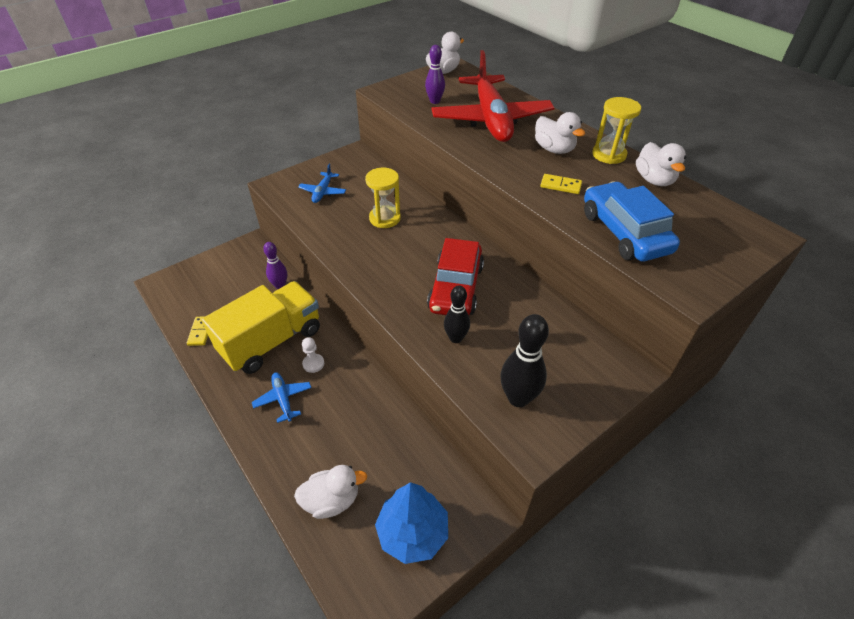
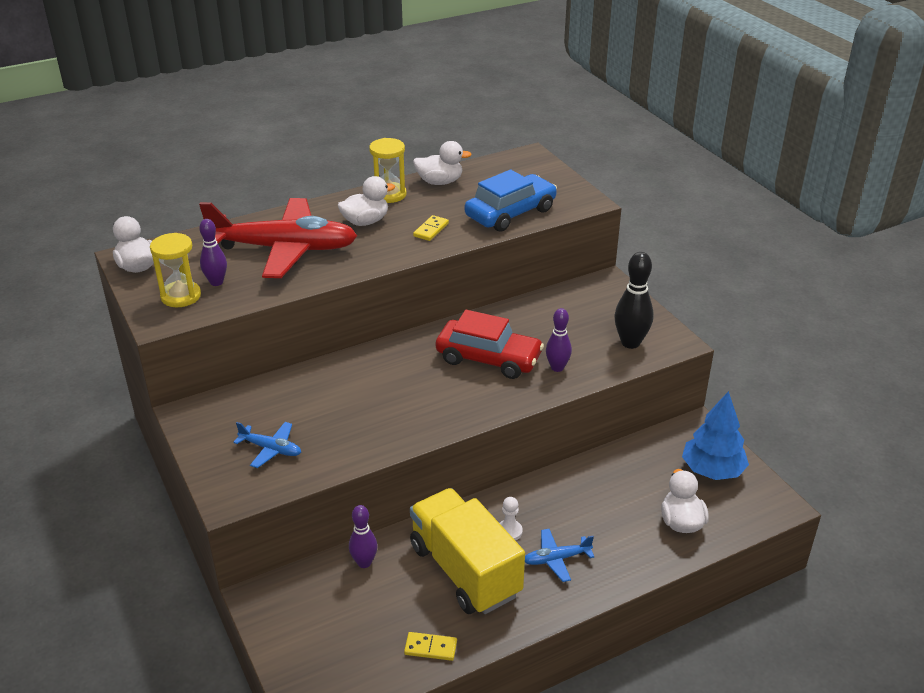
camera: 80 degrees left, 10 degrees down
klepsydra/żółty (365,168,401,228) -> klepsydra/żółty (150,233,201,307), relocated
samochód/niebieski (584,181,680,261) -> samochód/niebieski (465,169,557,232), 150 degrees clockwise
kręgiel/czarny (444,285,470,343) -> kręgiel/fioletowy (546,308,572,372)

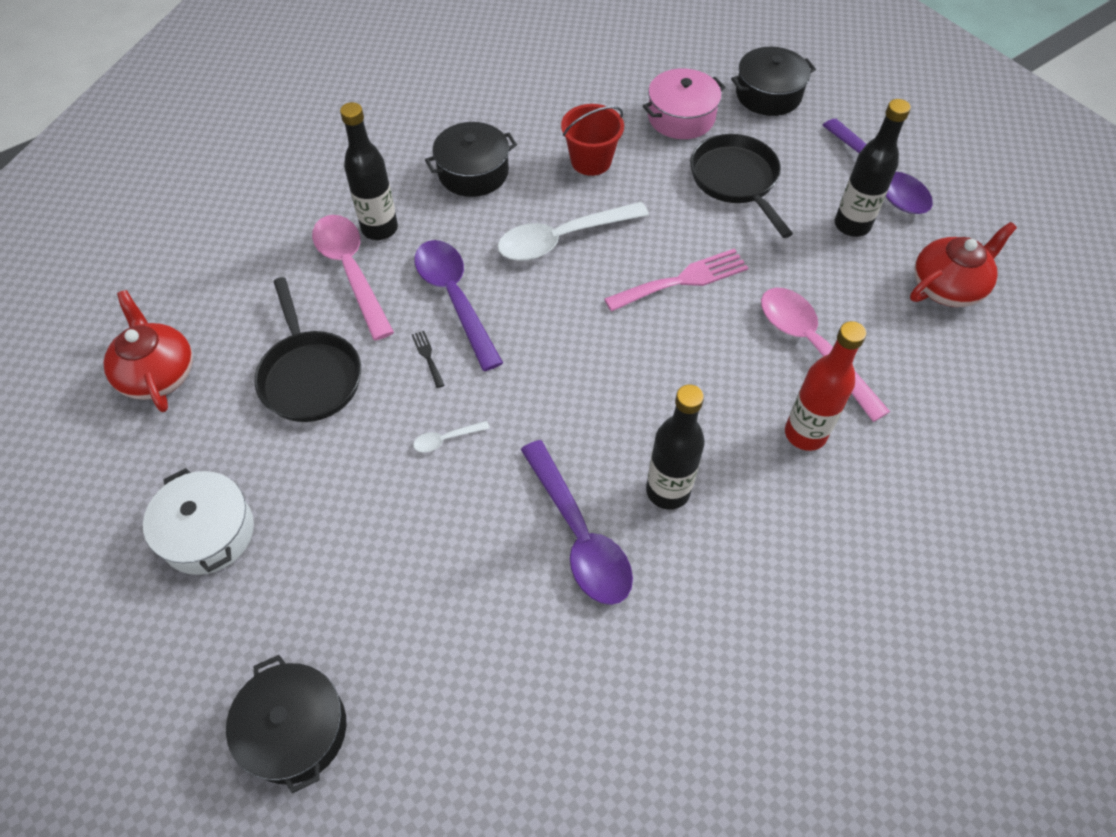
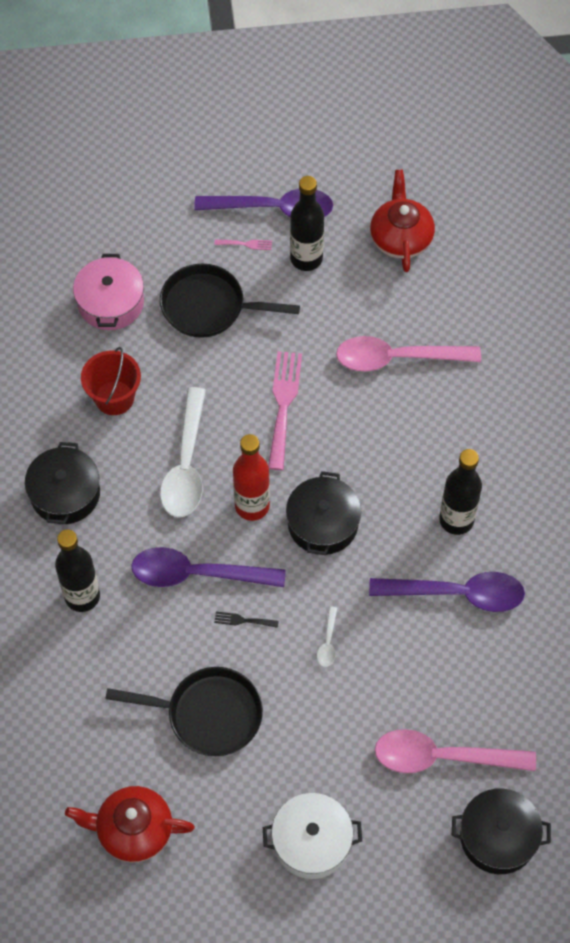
camera: 60 degrees left, 5 degrees up
garnek/czarny (731,47,816,116) -> garnek/czarny (286,471,361,555), relocated
łyżka/różowy (312,215,394,341) -> łyżka/różowy (375,729,536,773), relocated
butelka/czerwony (785,321,866,451) -> butelka/czerwony (233,434,270,521), relocated
none -> widelec/różowy (215,239,272,250)

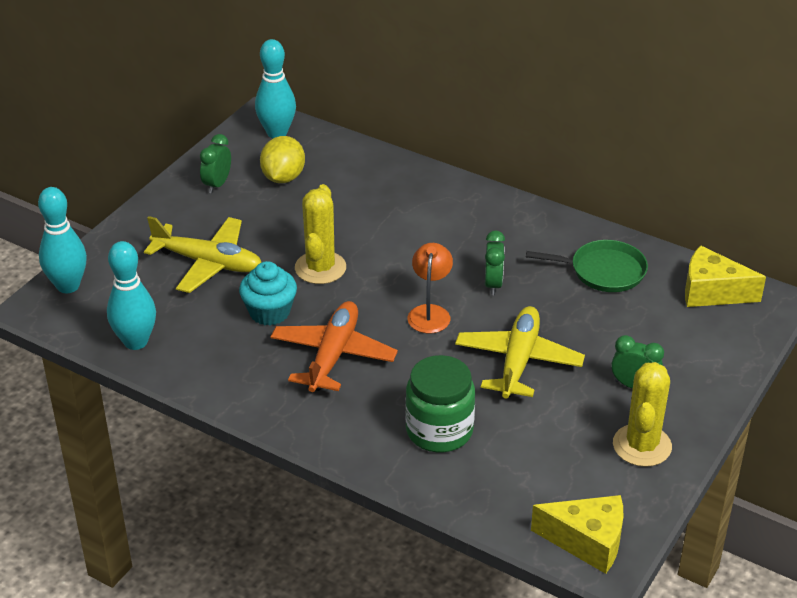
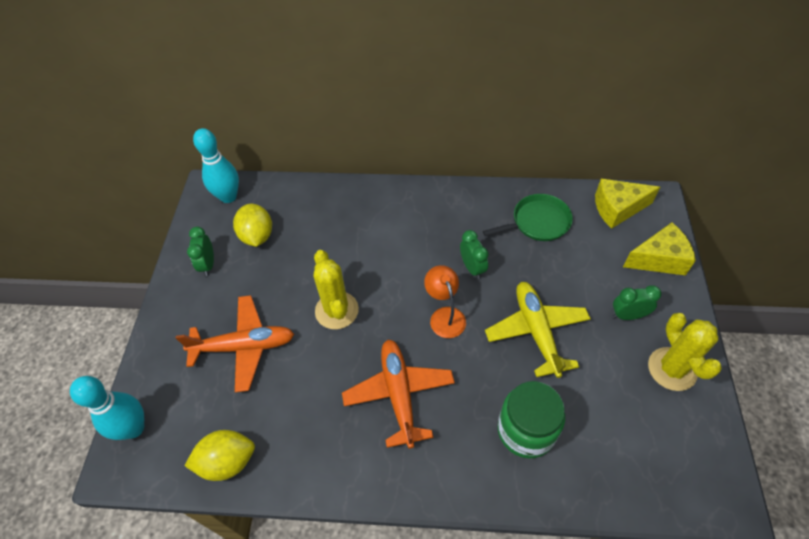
camera: 25 degrees left, 15 degrees up
samolot/żółty (144,216,261,293) -> samolot/pomarańczowy (176,295,294,392)
kręgiel/turkusowy (107,241,156,350) -> cytryna/żółty (184,430,255,481)
muffinka/turkusowy (239,261,297,326) -> none
ser/żółty (531,495,623,574) -> ser/żółty (623,222,696,276), relocated

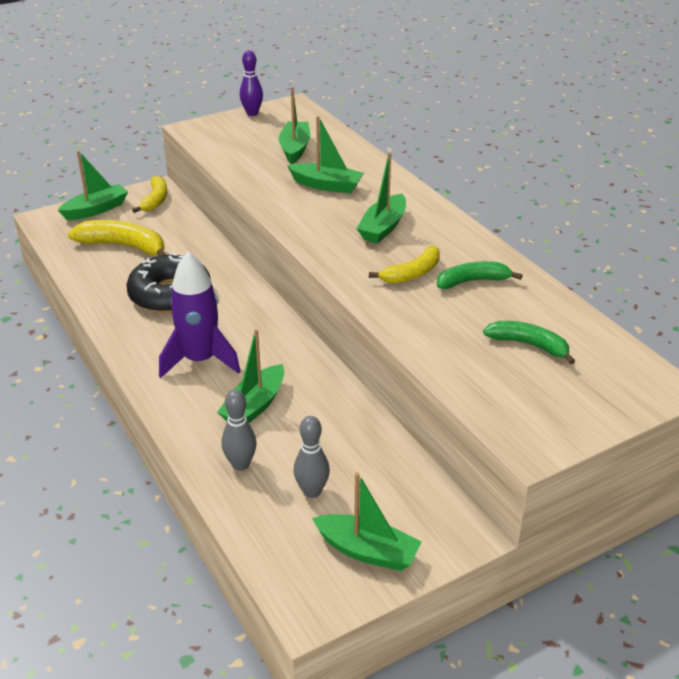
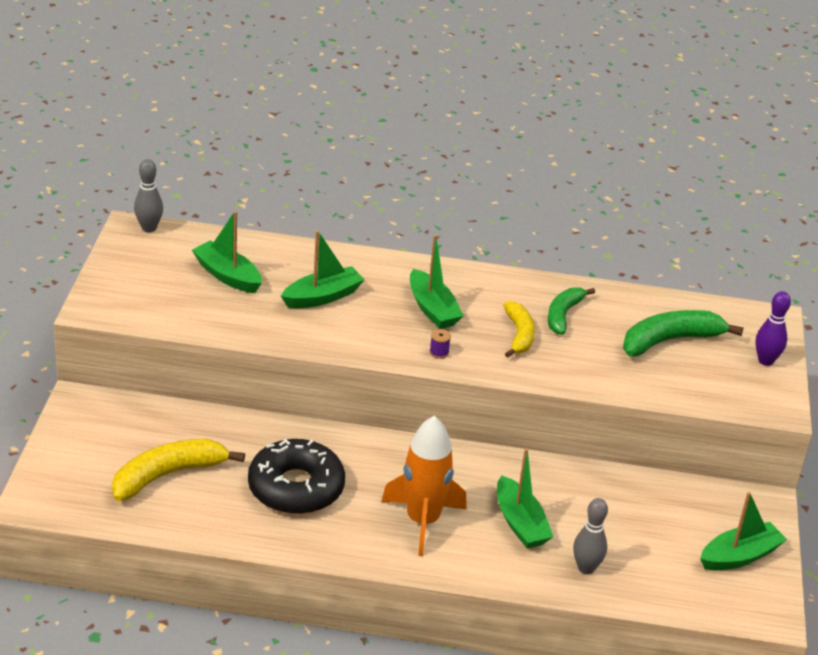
camera: 55 degrees left, 0 degrees up
kręgiel/fioletowy (240,50,263,116) -> kręgiel/fioletowy (755,291,791,366), relocated
łódka/zielony (58,150,128,220) -> none
banan/żółty (132,176,167,213) -> none
rakieta/fioletowy (159,252,241,378) -> rakieta/pomarańczowy (381,415,467,556)
banan/zielony (483,321,575,364) -> banan/zielony (623,310,744,356), x1.53
kręgiel/szary (294,416,330,498) -> kręgiel/szary (134,159,163,232), relocated
none -> szpulka/fioletowy (430,329,451,359)

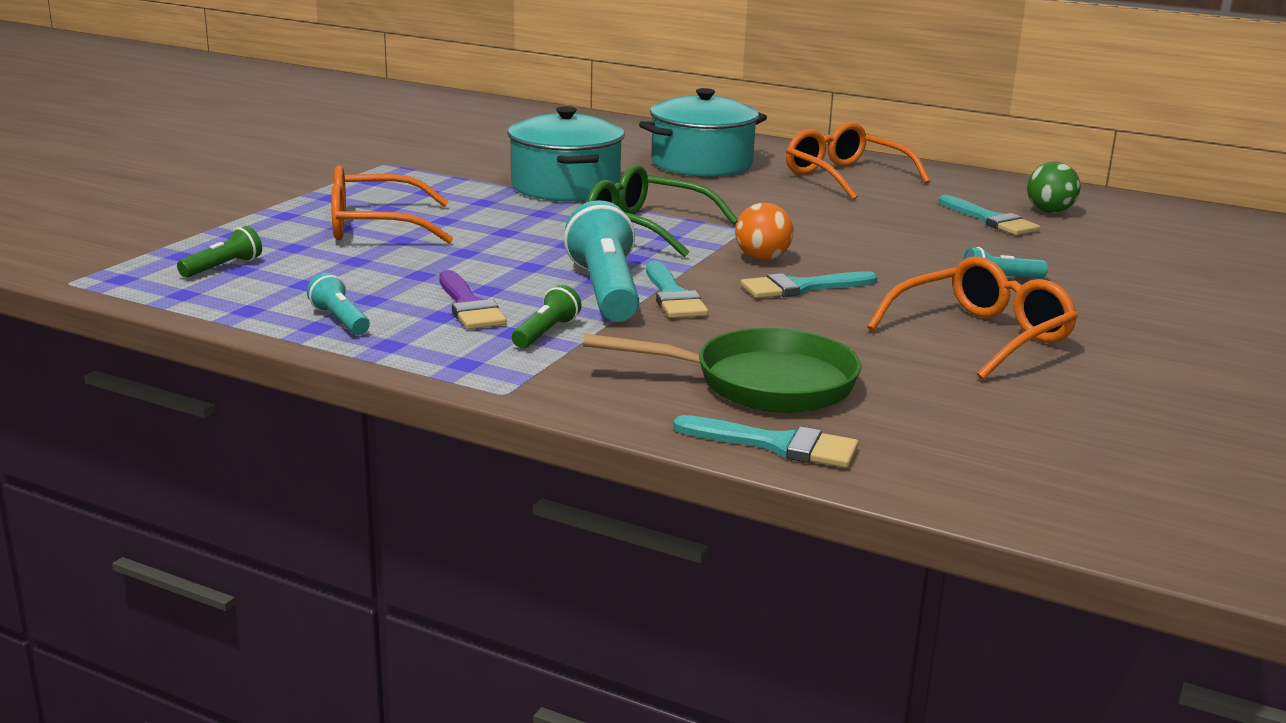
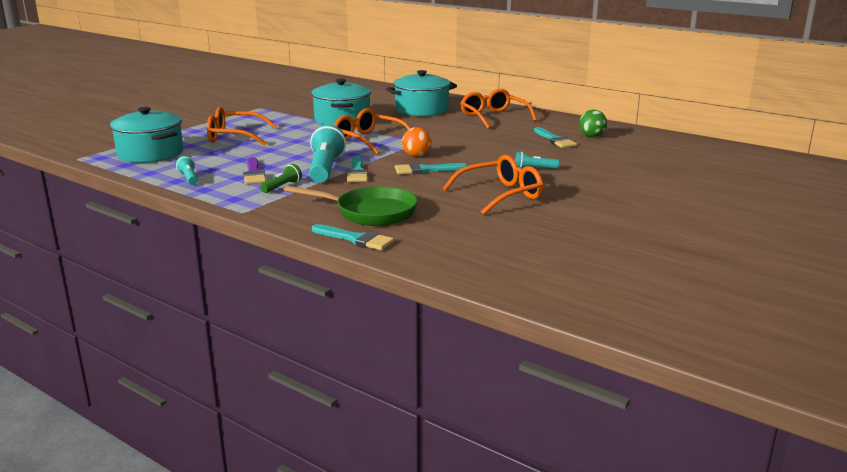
camera: 10 degrees right, 0 degrees up
okulary/zielony (586,164,738,257) -> okulary/pomarańczowy (334,108,411,154)
latarka/zielony (177,226,262,278) -> garnek/turkusowy (110,107,183,163)

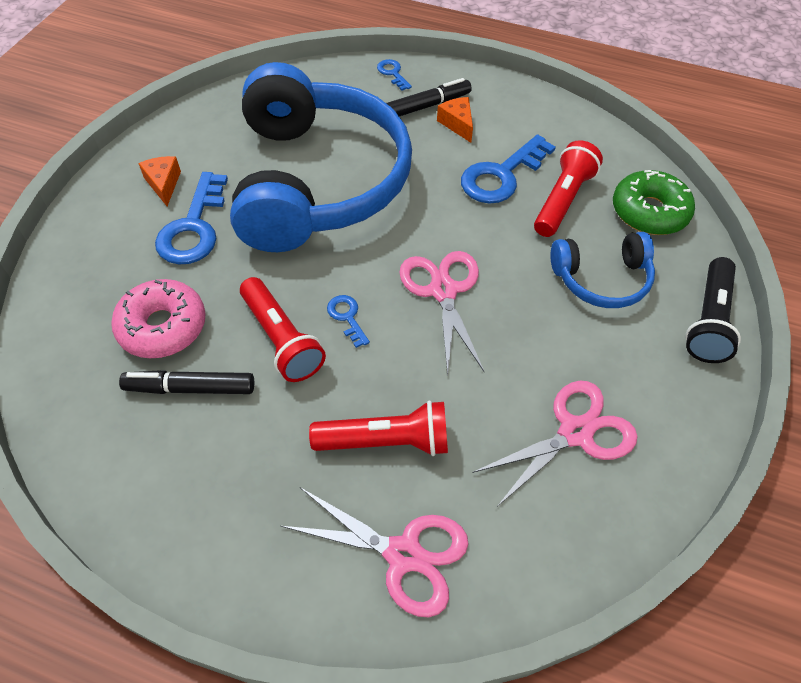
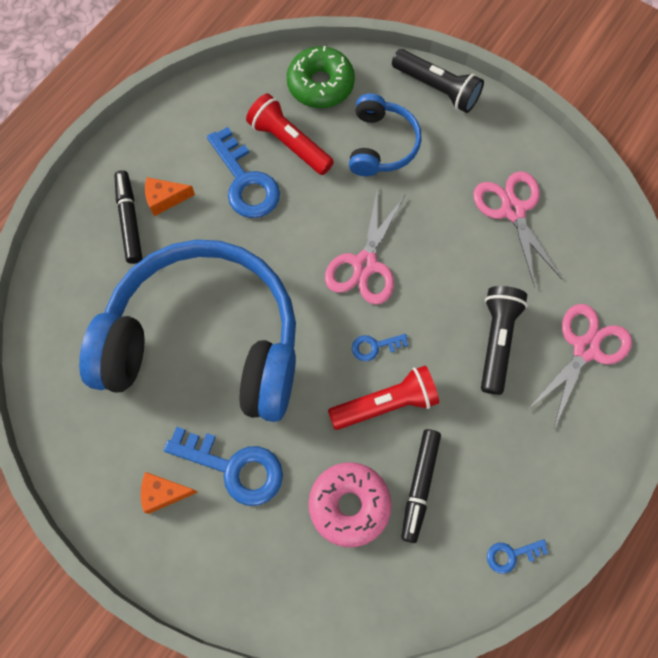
camera: 75 degrees left, 15 degrees up
klucz/niebieski (377,59,412,91) -> klucz/niebieski (487,539,548,574), relocated
nożyczki/różowy (399,251,484,375) -> nożyczki/różowy (325,187,405,305), 75 degrees counterclockwise
latarka/czerwony (309,401,448,456) -> latarka/czarny (481,286,528,395)

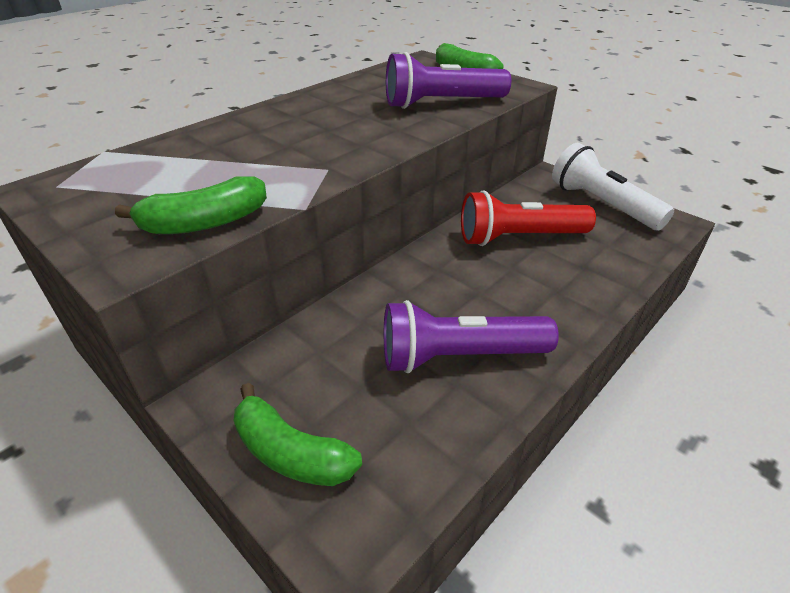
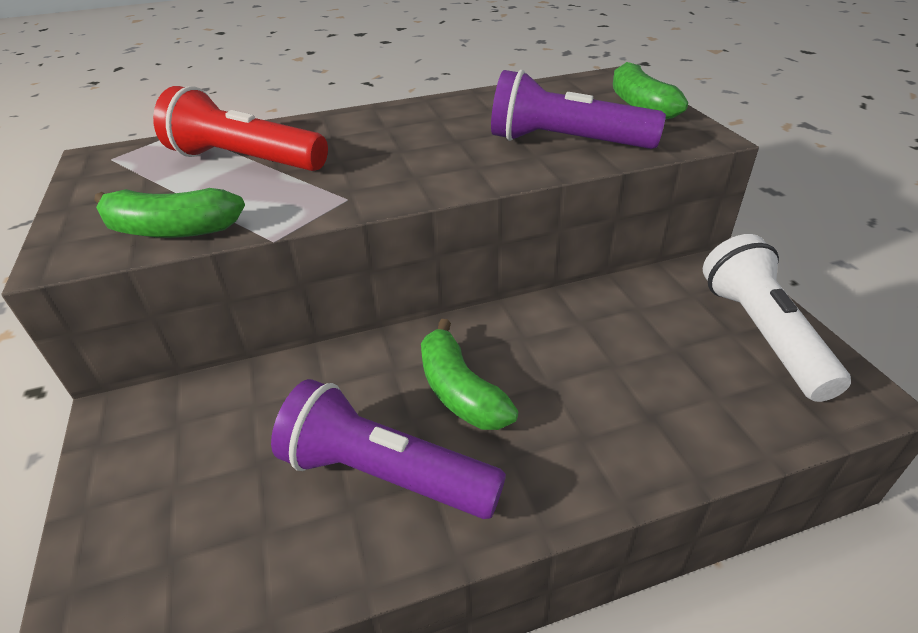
camera: 30 degrees right, 0 degrees up
latarka/czerwony (461,190,596,246) -> latarka/czerwony (153,86,328,171), relocated
banan/zielony (234,383,362,486) -> banan/zielony (421,319,518,430), relocated

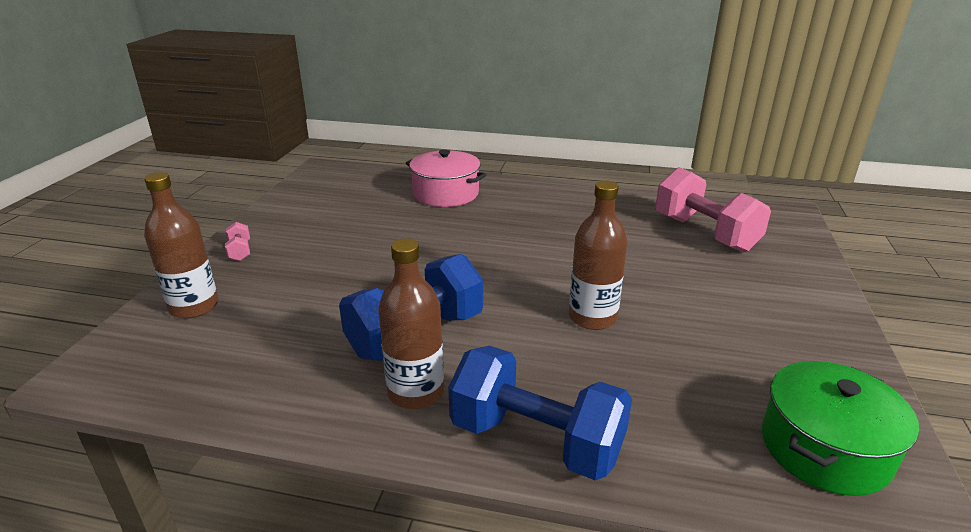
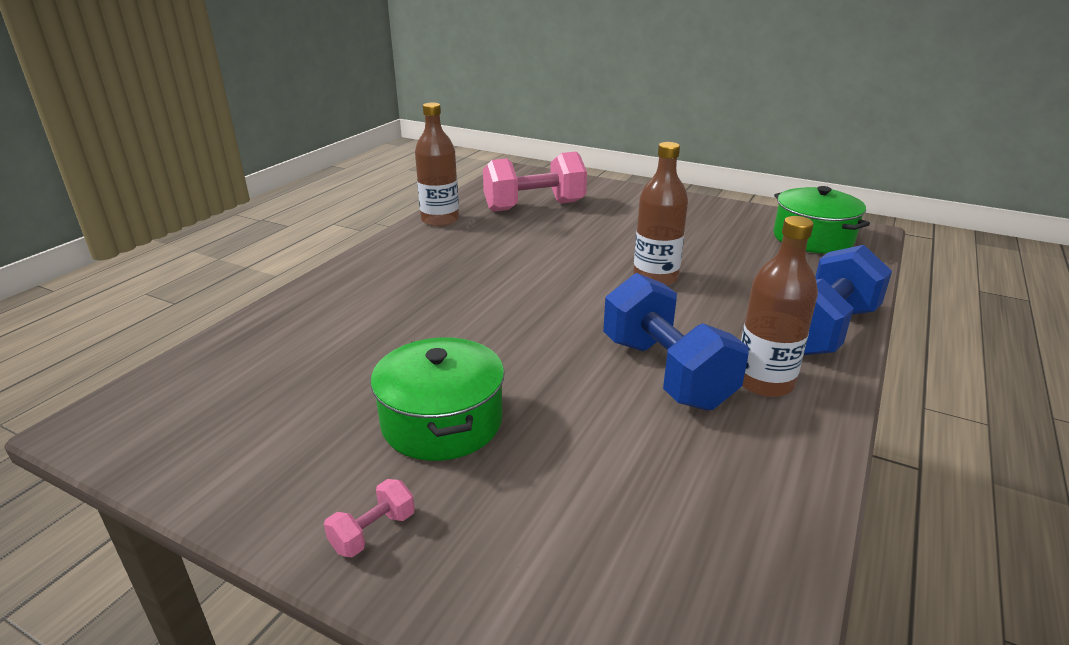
camera: 75 degrees left, 0 degrees up
garnek/różowy (406,149,486,207) -> none
butelka/brązowy (144,172,219,319) -> butelka/brązowy (415,102,459,227), relocated
hantel/różowy (225,222,250,261) -> hantel/różowy (324,479,415,557), 45 degrees counterclockwise
none -> garnek/zielony (371,337,504,461)

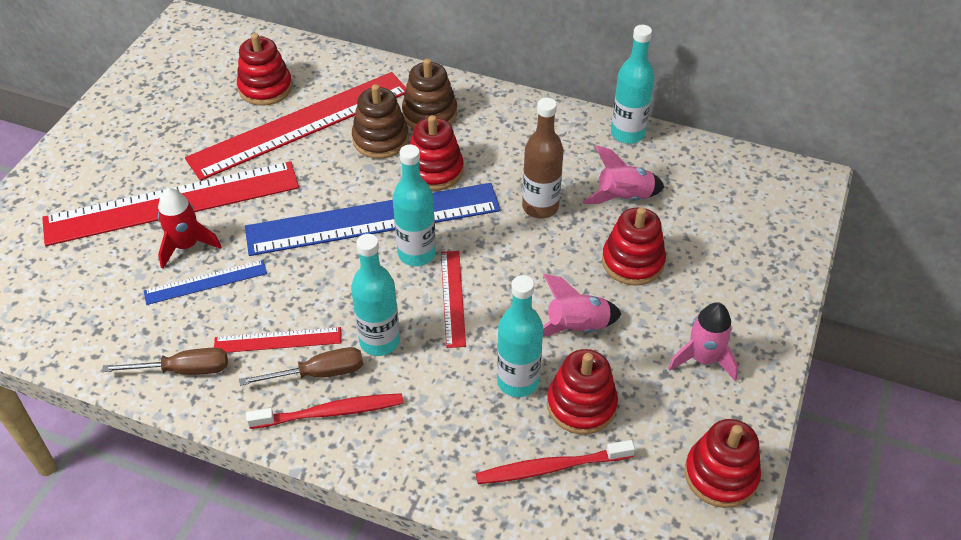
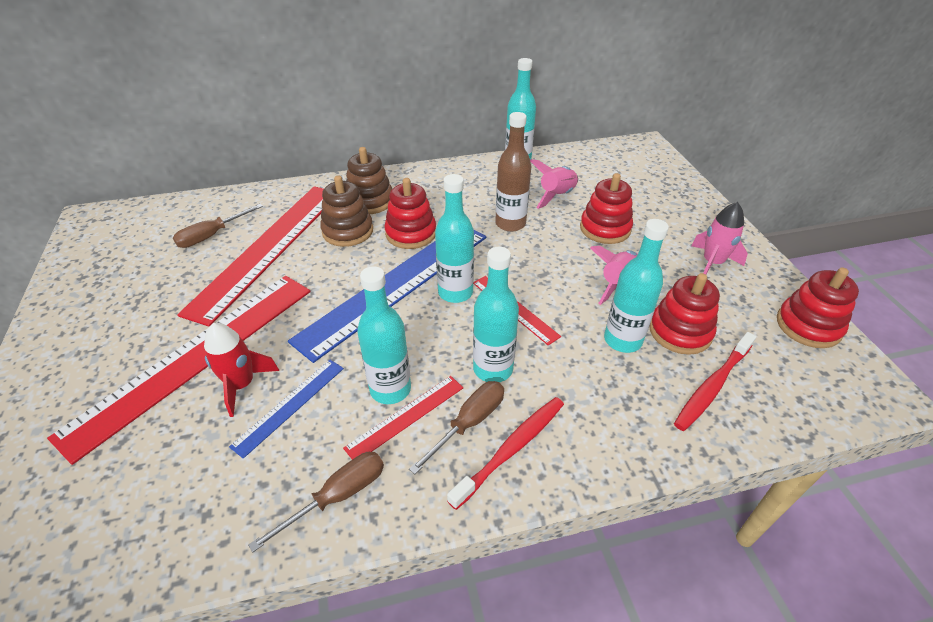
camera: 35 degrees left, 5 degrees down
zabawka nakładanka/czerwony (237,33,292,106) -> śrubokręt/brązowy (173,204,263,248)
none -> butelka/turkusowy (357,266,411,404)

